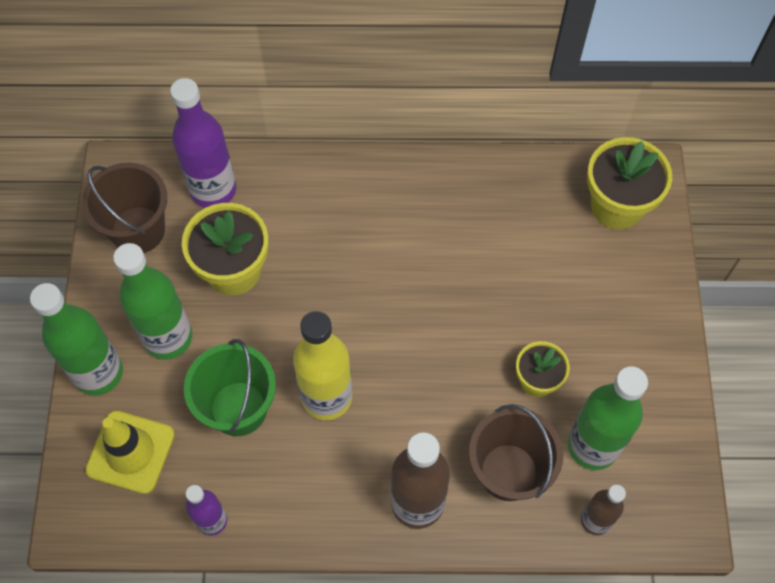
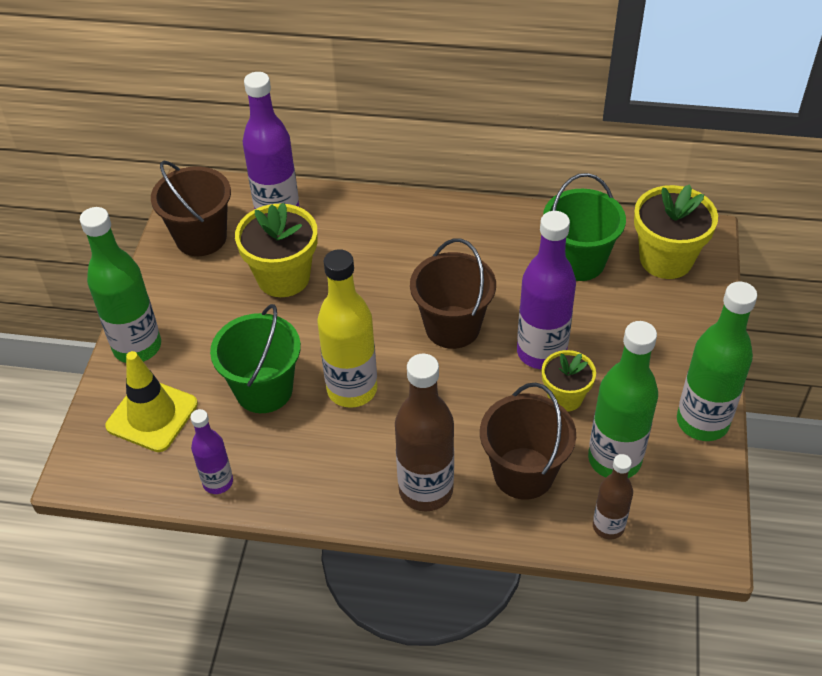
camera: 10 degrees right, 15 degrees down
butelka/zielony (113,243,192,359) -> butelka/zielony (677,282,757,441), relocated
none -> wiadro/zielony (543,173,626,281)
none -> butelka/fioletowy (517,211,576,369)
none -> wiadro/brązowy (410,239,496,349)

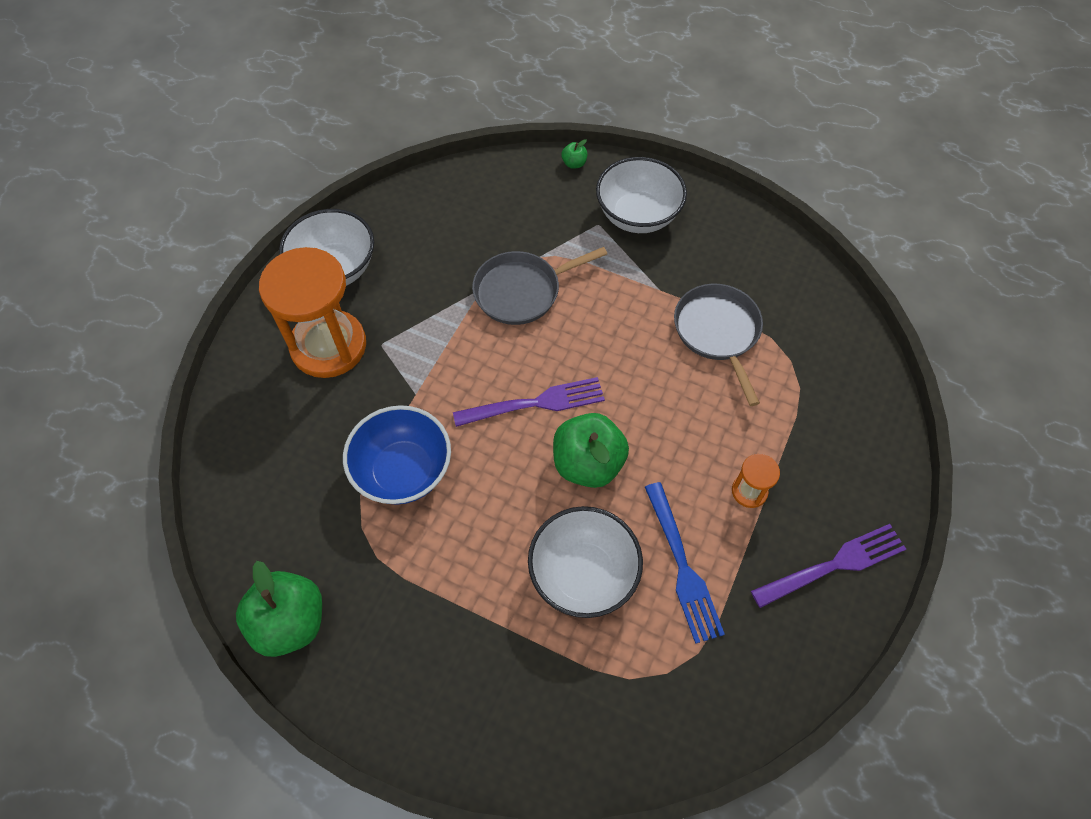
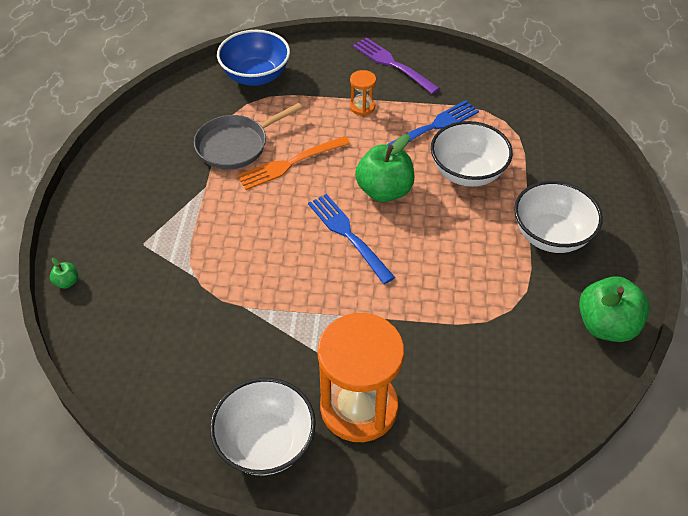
camera: 110 degrees left, 10 degrees down
miska/biały (596,157,687,233) -> miska/biały (514,181,603,253), relocated
patelnia/szary (472,247,607,325) -> none
widelec/fioletowy (453,377,605,427) -> widelec/niebieski (308,194,395,284)
miska/niebieski (343,405,451,505) -> miska/niebieski (217,30,290,86), relocated
none -> widelec/pomarańczowy (237,136,350,190)

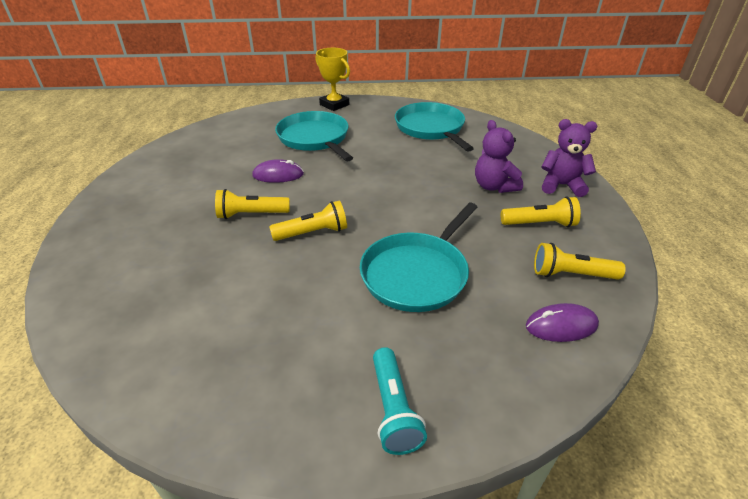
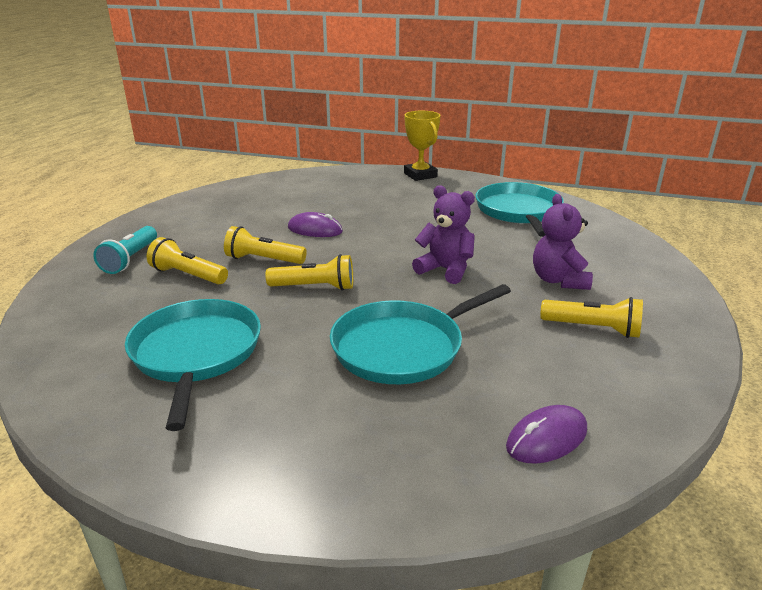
camera: 20 degrees right, 10 degrees down
patelnia/turkusowy (275,111,353,161) -> patelnia/turkusowy (125,299,261,431), relocated
miś/fioletowy (541,119,597,197) -> miś/fioletowy (412,185,475,284), relocated
latarka/żółty (534,243,626,280) -> latarka/żółty (147,237,228,285), relocated
myszka/fioletowy (526,303,599,342) -> myszka/fioletowy (506,405,587,464), 45 degrees counterclockwise
latarka/turkusowy (373,347,427,455) -> latarka/turkusowy (93,226,157,274), relocated

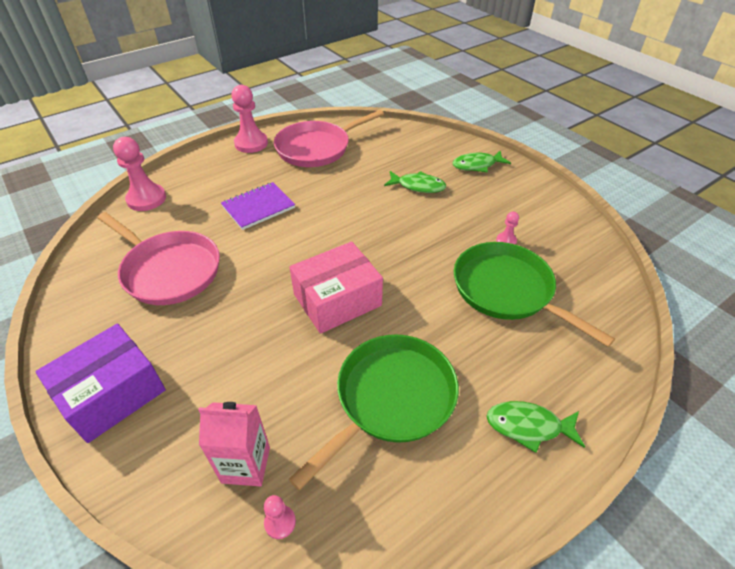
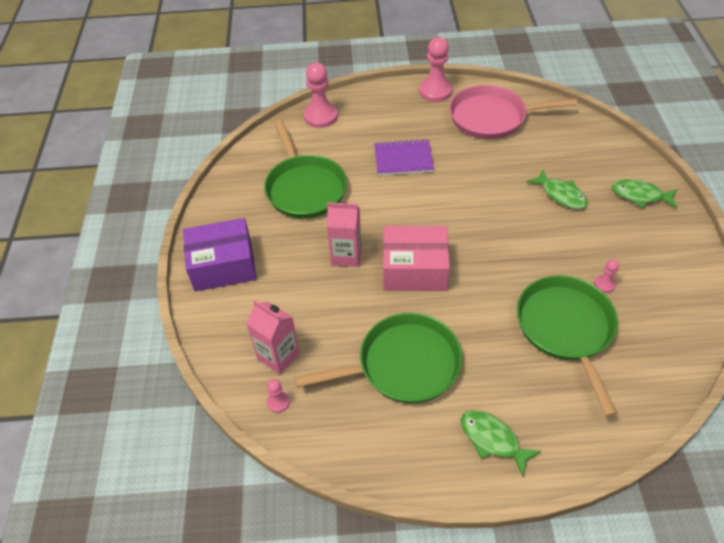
camera: 35 degrees right, 5 degrees up
patelnia/różowy (97,212,220,305) -> patelnia/zielony (264,120,347,219)
none -> karton mleka/różowy (327,202,362,267)

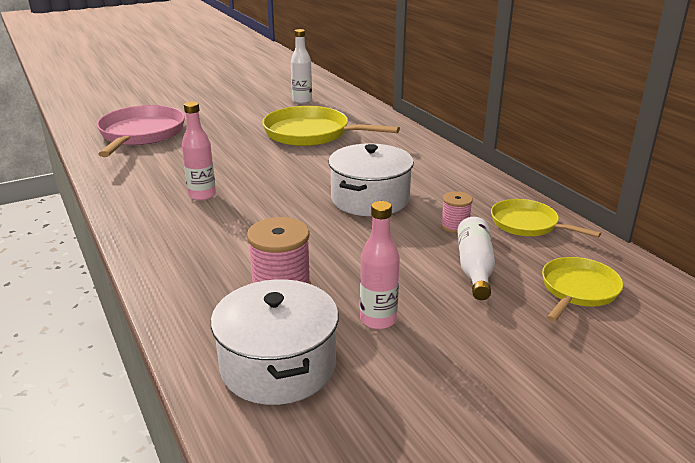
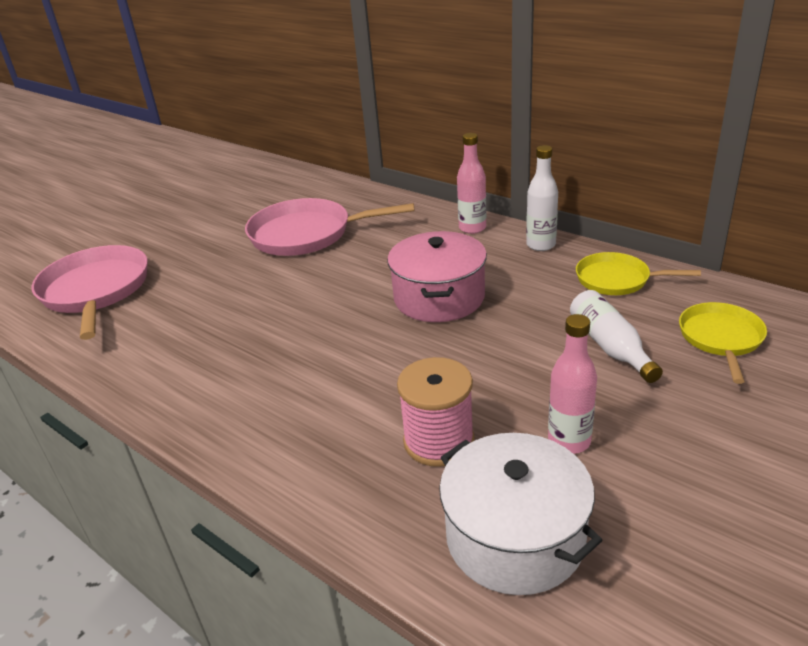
camera: 20 degrees left, 5 degrees up
butelka/biały (291,29,312,104) -> butelka/biały (526,145,558,251), relocated
butelka/różowy (182,101,216,200) -> butelka/różowy (457,133,487,234), relocated
patelnia/żółty (262,106,400,146) -> patelnia/różowy (245,198,414,256)
garnek/biały (329,143,414,216) -> garnek/różowy (387,231,487,322)
szpulka/różowy (441,191,473,233) -> none

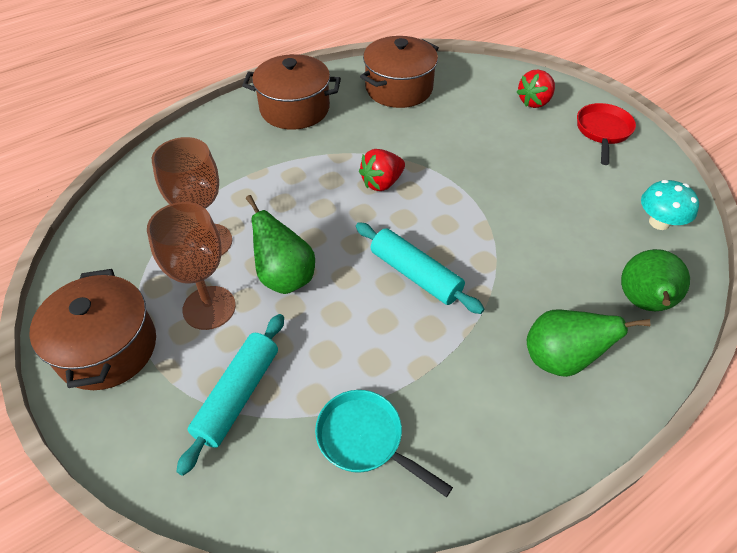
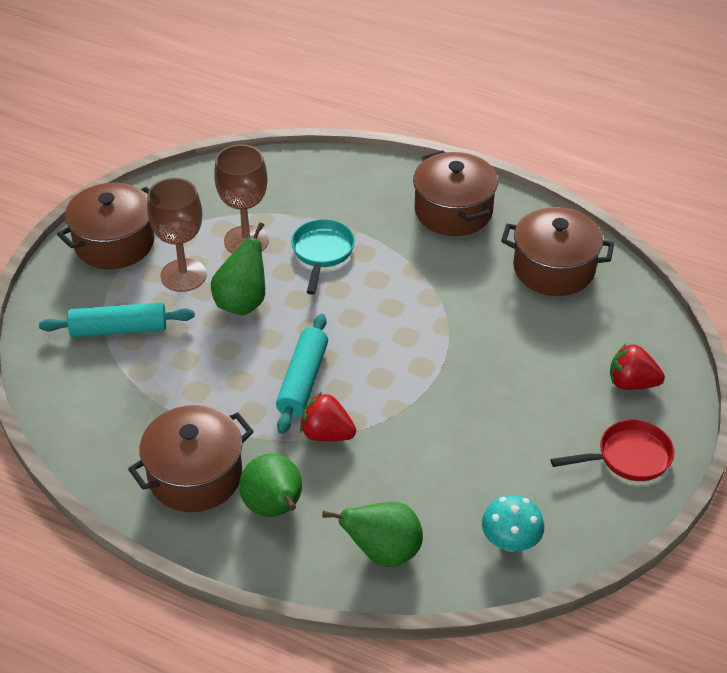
camera: 60 degrees right, 5 degrees down
truskawka/czerwony (359,149,405,191) -> truskawka/czerwony (300,392,356,441), relocated
patelnia/turkusowy (315,390,453,497) -> patelnia/turkusowy (291,219,355,295), relocated
none -> garnek/brązowy (128,405,254,512)

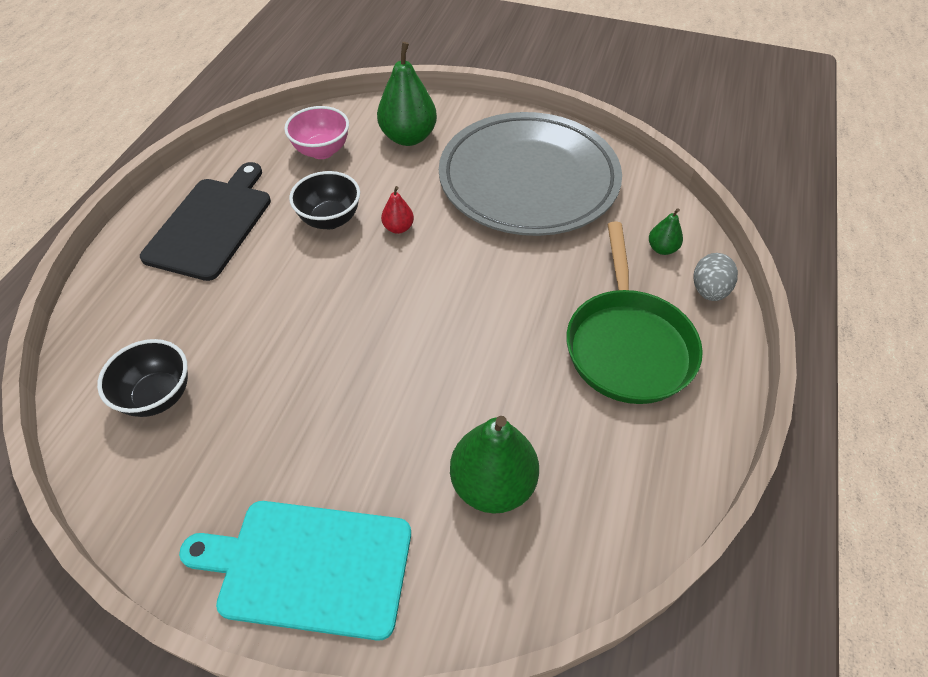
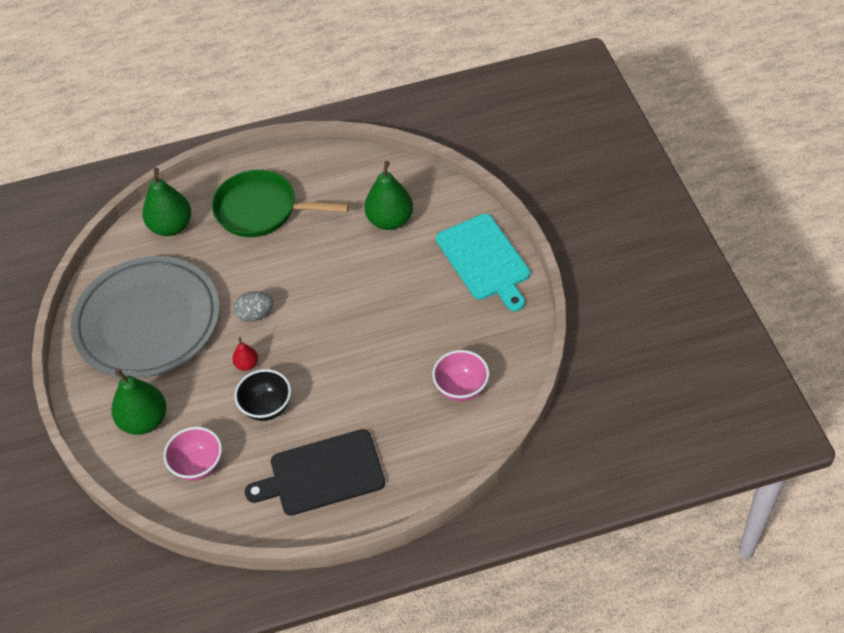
camera: 120 degrees left, 0 degrees up
gruszka/zielony (649,208,683,255) -> gruszka/zielony (142,168,191,236), x2.04
patelnia/zielony (567,222,703,404) -> patelnia/zielony (212,170,349,237), 135 degrees counterclockwise
jajko/szary (694,253,738,301) -> jajko/szary (234,291,273,322), relocated
miska/czarny (97,339,188,417) -> miska/różowy (432,350,489,401)

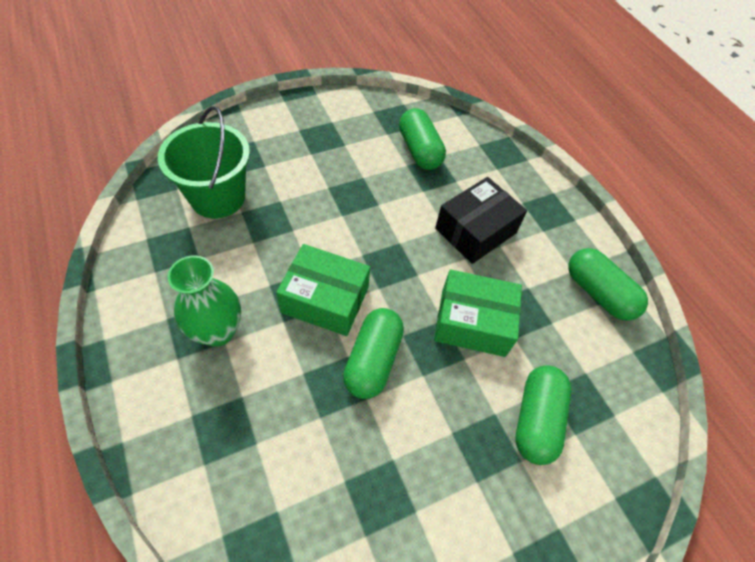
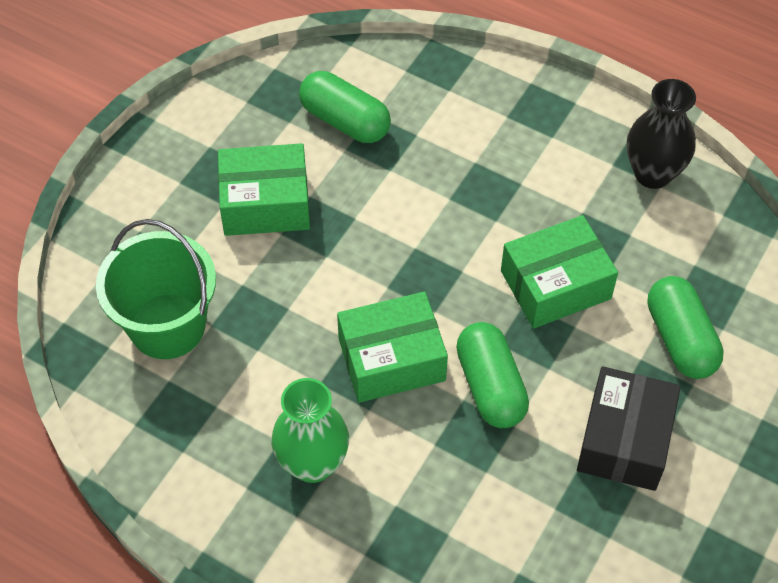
camera: 30 degrees left, 0 degrees up
pudełko/czarny (435,177,527,264) -> pudełko/czarny (577,366,681,491), relocated
kapsułka/zielony (568,248,648,321) -> wazon/czarny (627,79,696,189)
none -> pudełko/zielony (218,143,310,236)

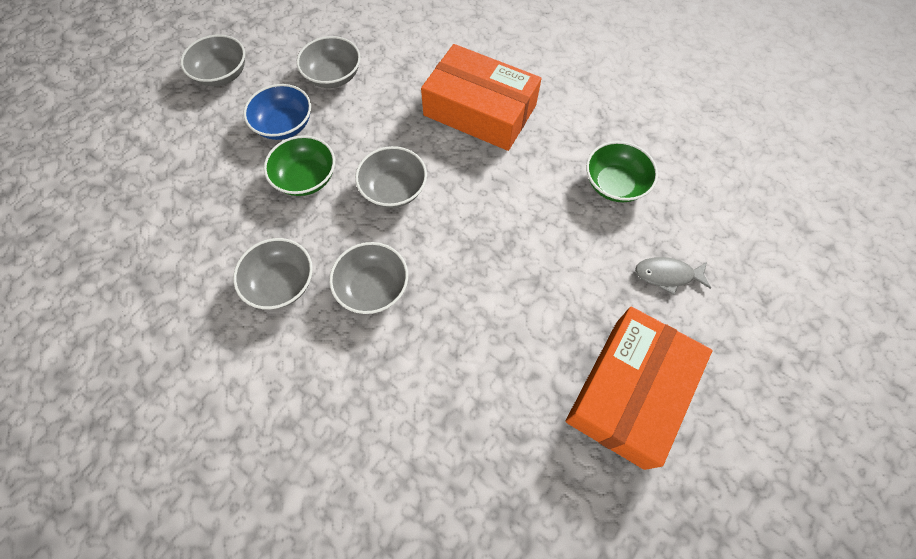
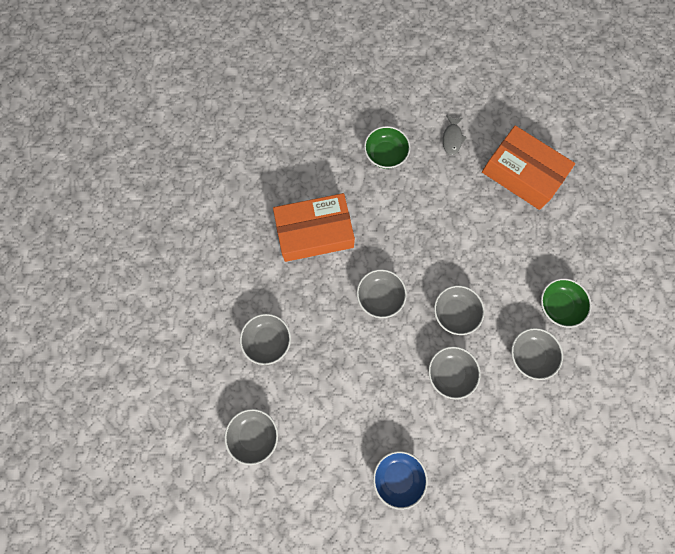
camera: 85 degrees left, 10 degrees up
pudełko/pomarańczowy (421,44,542,151) -> pudełko/pomarańczowy (273,193,355,262), 45 degrees clockwise
miska/niebieski (243,84,311,140) -> miska/niebieski (373,451,428,510), relocated
miska/zielony (264,135,335,196) -> miska/zielony (541,278,592,328), relocated
none -> miska/szary (511,328,563,380)

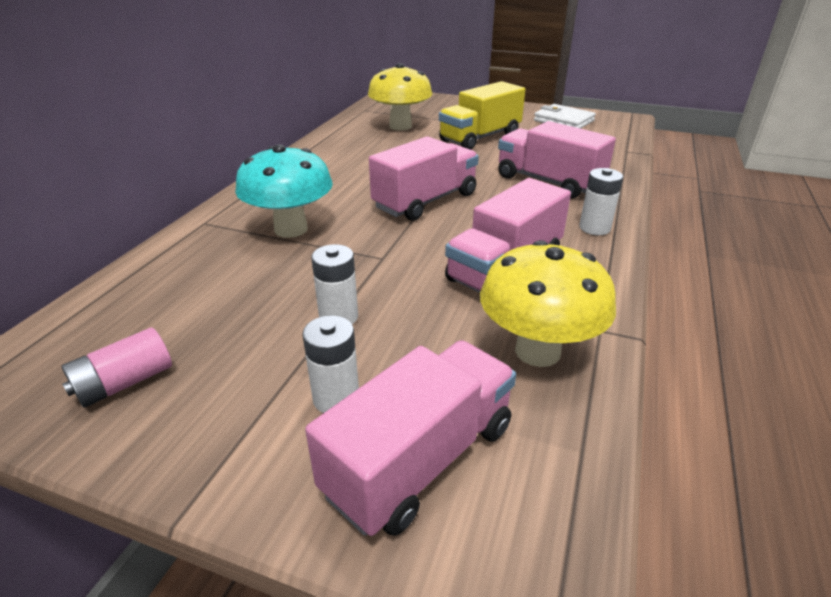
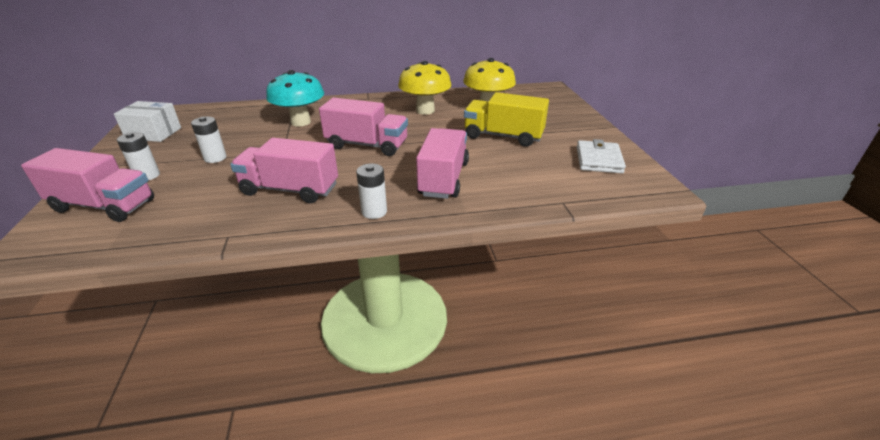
camera: 60 degrees right, 0 degrees up
grzyb/żółty (480,240,616,367) -> grzyb/żółty (398,61,451,115), relocated
bateria/różowy (61,328,172,408) -> pudełko/biały (114,101,181,142)

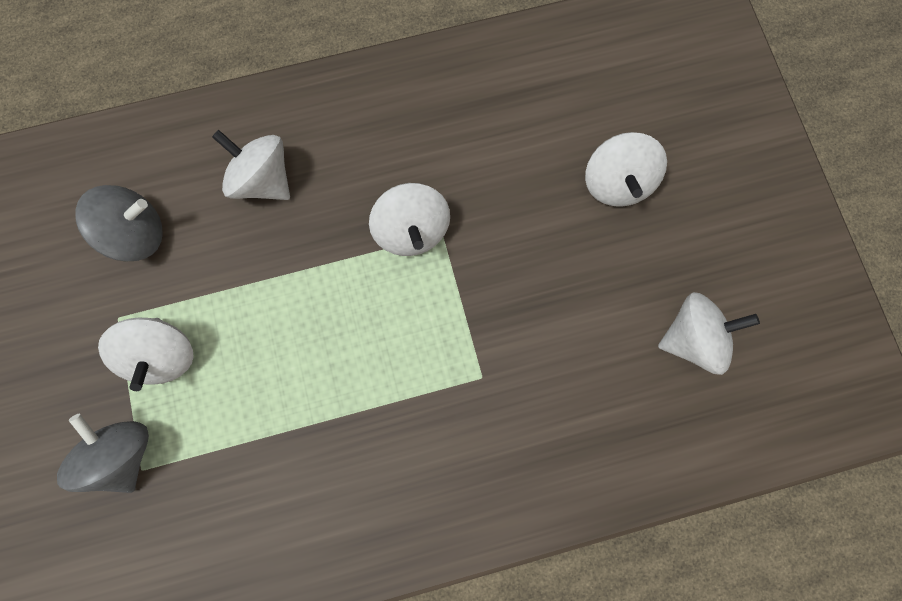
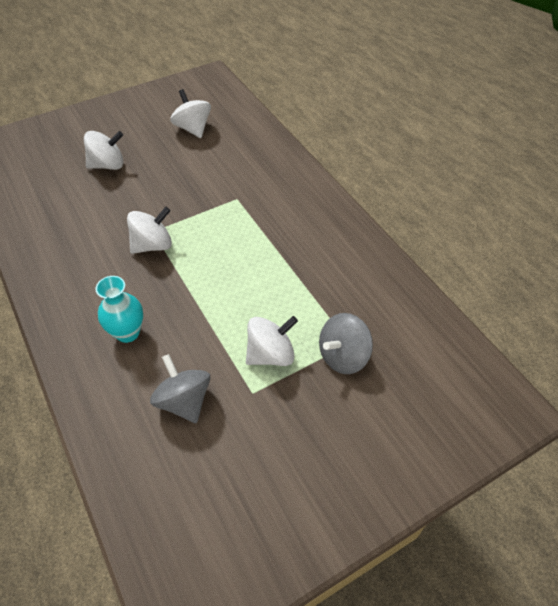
camera: 105 degrees left, 25 degrees down
bączek/biały (212,130,290,200) -> wazon/turkusowy (96,276,143,343)

